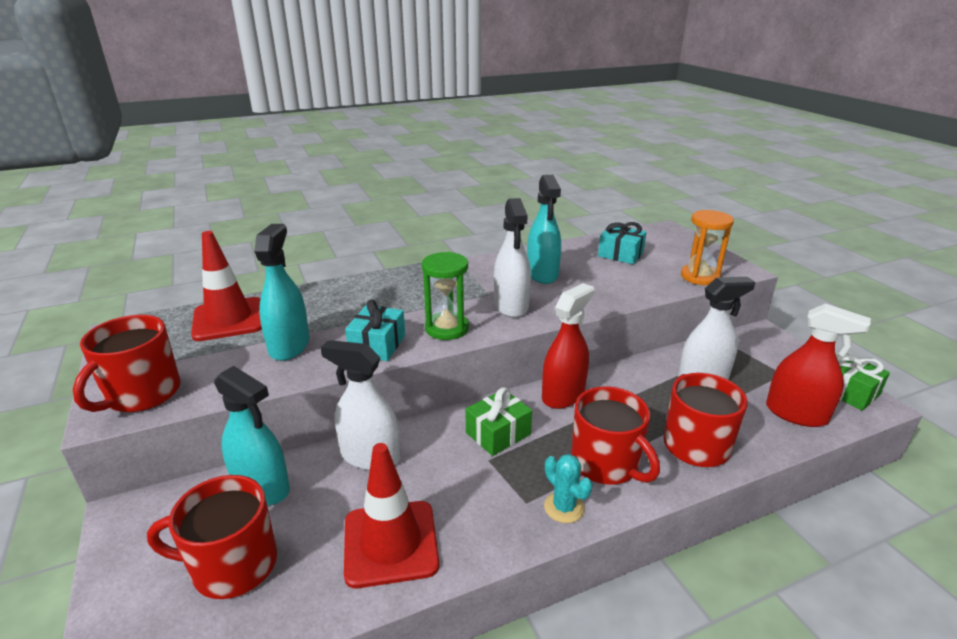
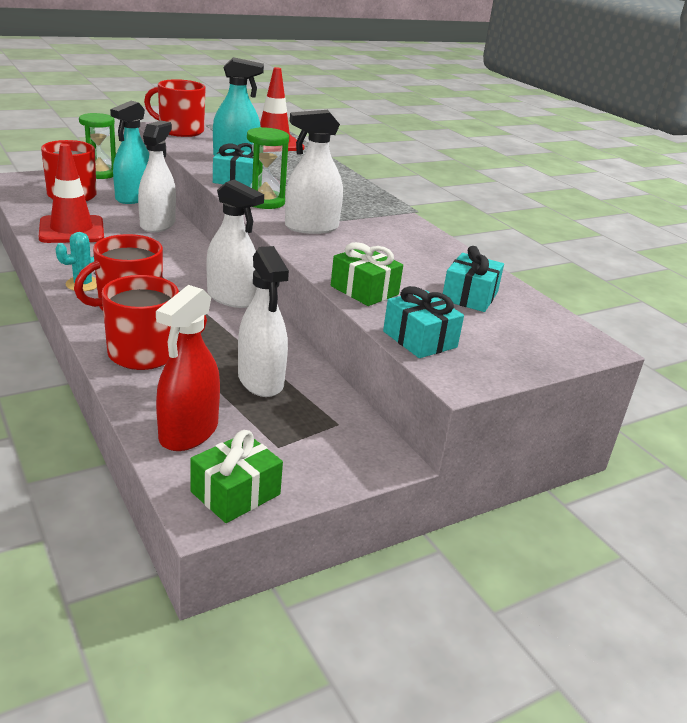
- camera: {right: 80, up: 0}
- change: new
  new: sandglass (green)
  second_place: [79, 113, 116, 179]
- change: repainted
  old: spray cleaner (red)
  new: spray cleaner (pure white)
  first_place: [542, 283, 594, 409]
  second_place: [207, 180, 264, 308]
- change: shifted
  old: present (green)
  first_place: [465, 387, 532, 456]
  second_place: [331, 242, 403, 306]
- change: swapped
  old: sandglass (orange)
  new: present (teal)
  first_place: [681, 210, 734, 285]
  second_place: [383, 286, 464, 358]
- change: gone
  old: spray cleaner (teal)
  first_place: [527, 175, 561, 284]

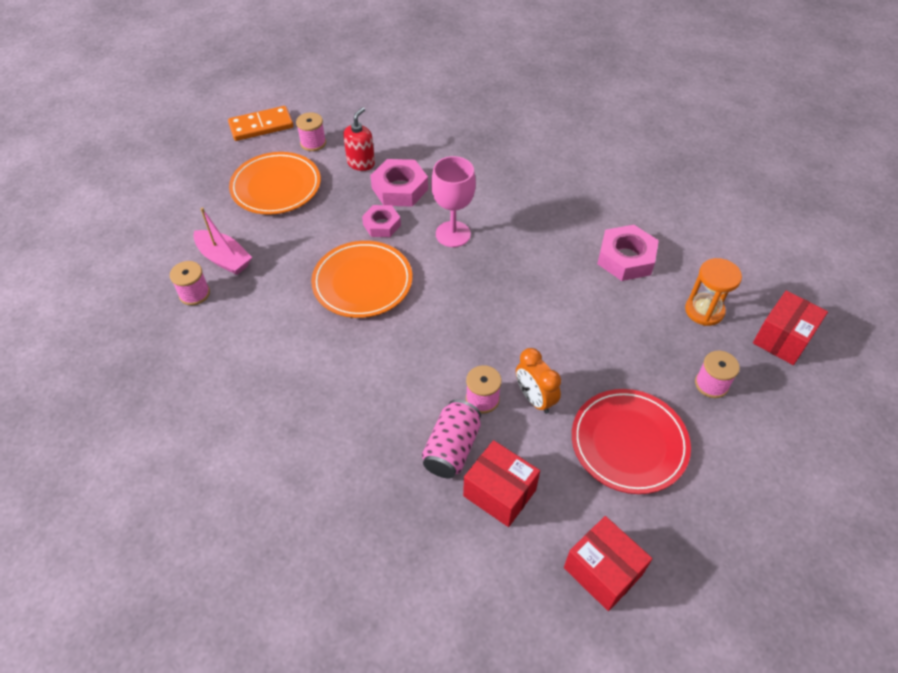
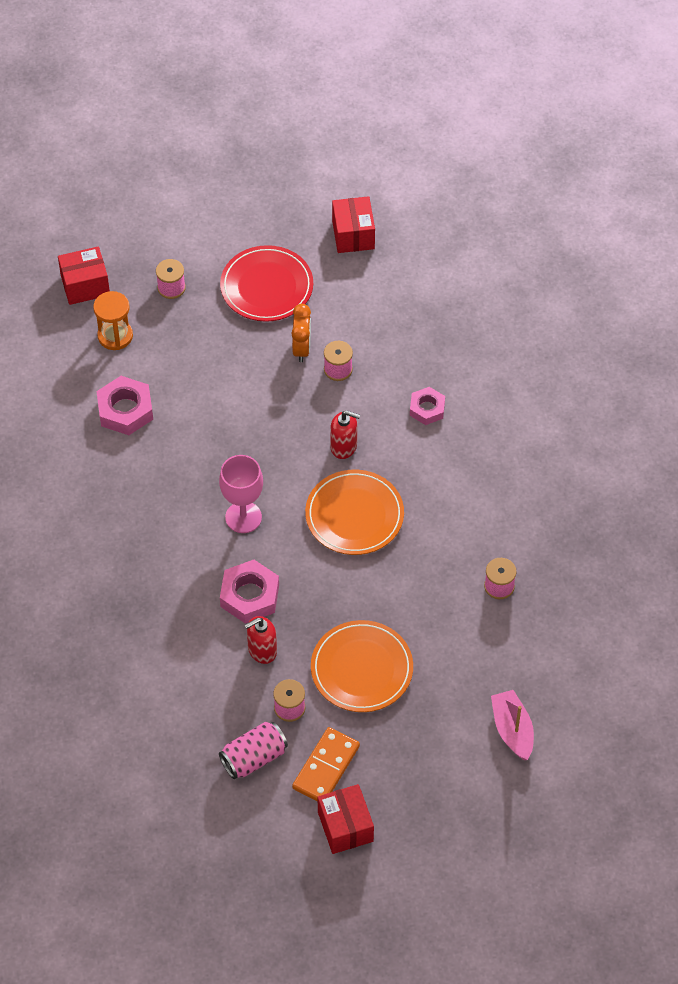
- camera: {right: -145, up: 5}
- change: shifted
  old: can (rose-pink)
  first_place: [422, 400, 481, 478]
  second_place: [219, 722, 288, 779]
- change: rotated
  old: domino tile (orange)
  first_place: [228, 106, 294, 141]
  second_place: [292, 727, 360, 802]
  degrees: -75
- change: shifted
  old: parcel (red)
  first_place: [463, 440, 540, 527]
  second_place: [318, 784, 374, 854]
- change: new
  new: pump bottle (red)
  second_place: [330, 410, 360, 459]
- change: shifted
  old: nut (rose-pink)
  first_place: [362, 205, 401, 237]
  second_place: [410, 387, 445, 425]
- change: shifted
  old: boat (rose-pink)
  first_place: [193, 207, 252, 275]
  second_place: [491, 690, 534, 760]

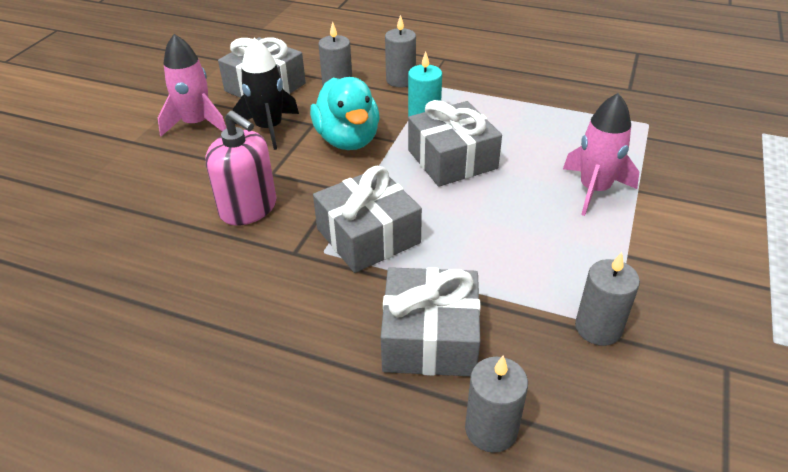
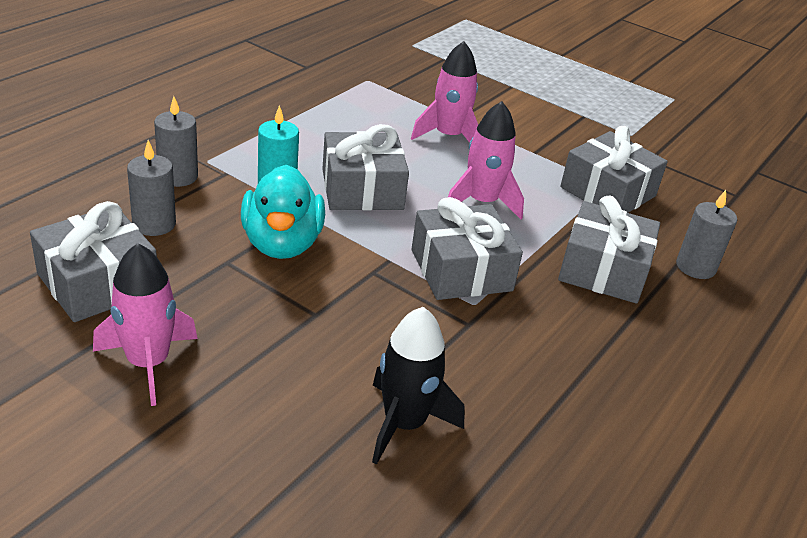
- camera: {right: -80, up: -5}
- change: rotated
  old: rubber duck (teal)
  first_place: [310, 77, 380, 150]
  second_place: [241, 165, 325, 259]
  degrees: 90
- change: shifted
  old: spaceship (black)
  first_place: [233, 38, 299, 150]
  second_place: [372, 307, 465, 465]
- change: new
  new: spaceship (rose-pink)
  second_place: [448, 101, 524, 219]
- change: swapped
  old: candle (ash-grey)
  new: present (ash-grey)
  first_place: [575, 252, 640, 346]
  second_place: [560, 126, 668, 213]
- change: gone
  old: pump bottle (rose-pink)
  first_place: [205, 110, 276, 225]

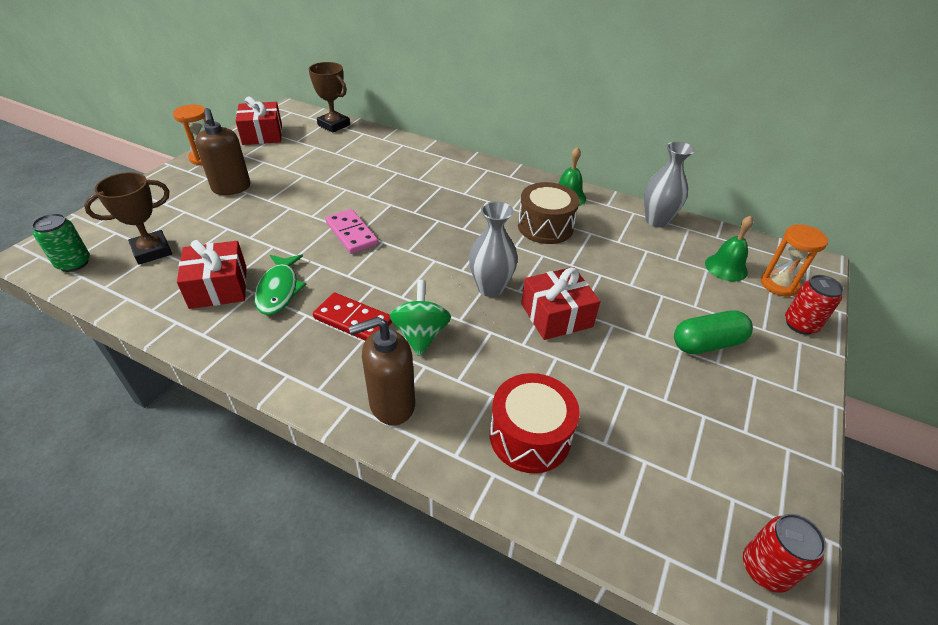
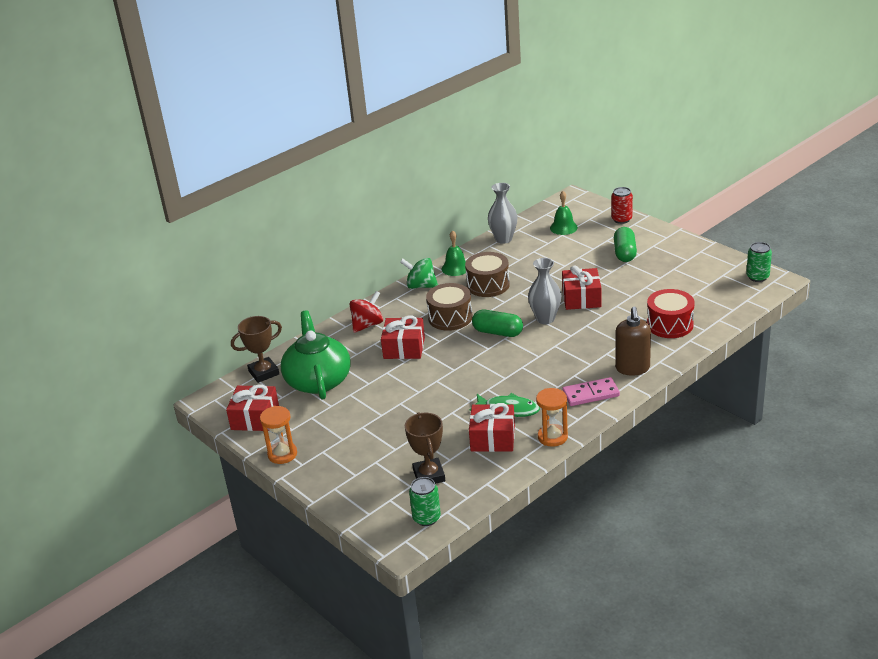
- camera: {right: -65, up: -10}
- change: new
  new: teapot (green)
  second_place: [281, 310, 351, 400]
- change: new
  new: whirligig (red)
  second_place: [350, 291, 383, 333]
- change: new
  new: present (red)
  second_place: [381, 316, 425, 359]
- change: shifted
  old: whirligig (green)
  first_place: [390, 280, 451, 357]
  second_place: [400, 258, 438, 289]
- change: new
  new: toy drum (russet)
  second_place: [426, 283, 473, 331]
- change: new
  new: pill shape (green)
  second_place: [472, 310, 523, 337]
- change: shifted
  old: sandglass (orange)
  first_place: [760, 224, 828, 297]
  second_place: [536, 388, 568, 447]
- change: shifted
  old: domino tile (rose-pink)
  first_place: [325, 209, 378, 254]
  second_place: [562, 377, 620, 406]
- change: repainted
  old: can (red)
  new: can (green)
  first_place: [743, 514, 826, 593]
  second_place: [746, 242, 772, 282]
- change: gone
  old: pump bottle (russet)
  first_place: [195, 108, 250, 195]
- change: gone
  old: domino tile (red)
  first_place: [313, 293, 392, 341]

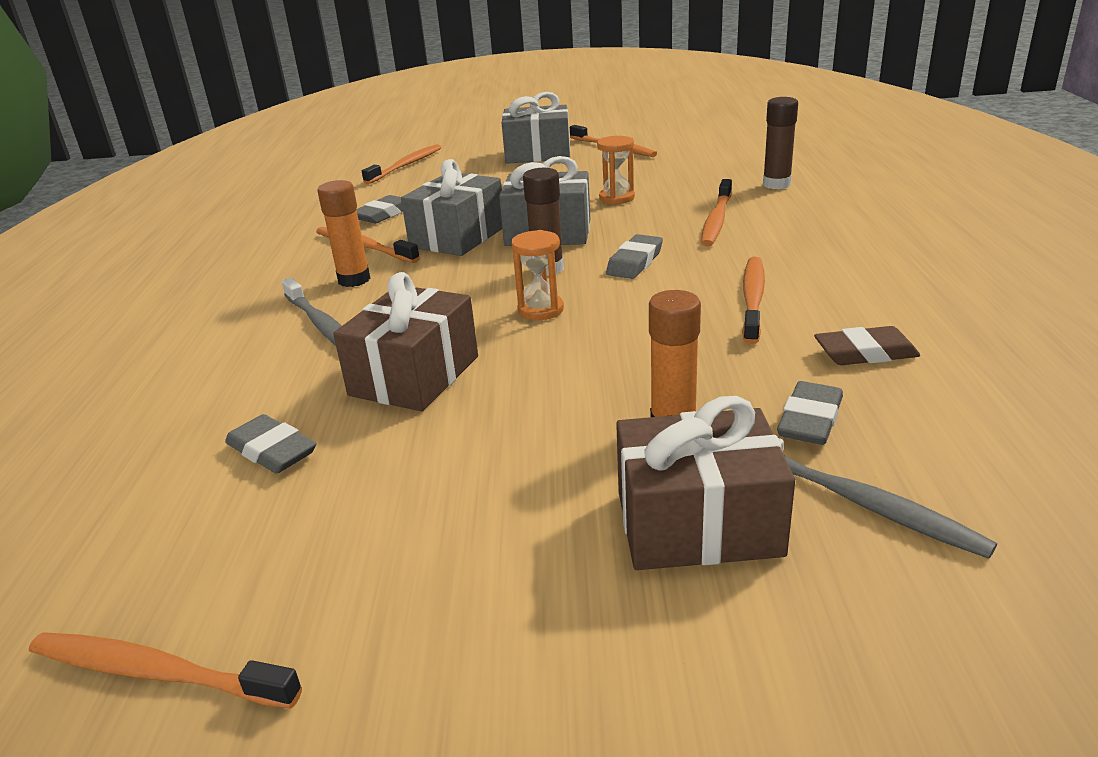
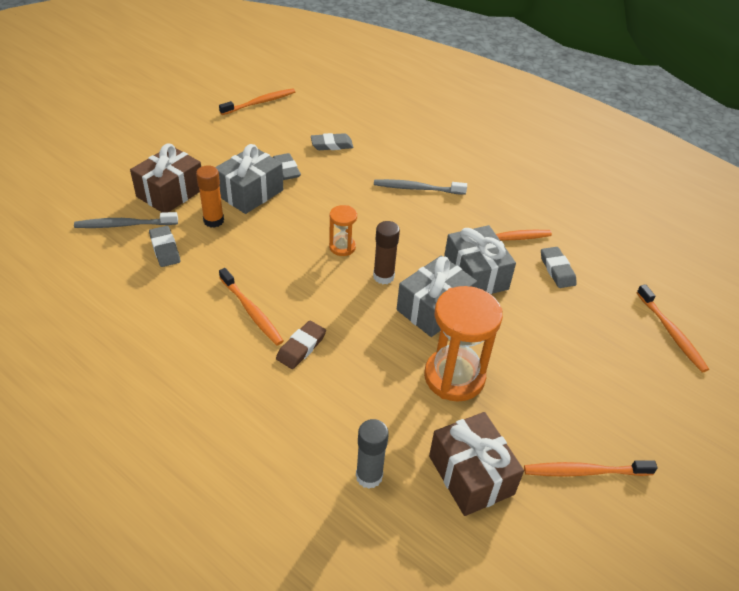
- camera: {right: 125, up: 15}
- change: shifted
  old: present (ash-grey)
  first_place: [502, 92, 570, 164]
  second_place: [215, 144, 283, 214]
- change: shifted
  old: eraser (ash-grey)
  first_place: [606, 234, 663, 279]
  second_place: [273, 153, 301, 180]
- change: shifted
  old: eraser (russet)
  first_place: [814, 326, 920, 365]
  second_place: [276, 321, 326, 369]
- change: repainted
  old: glue stick (russet)
  new: glue stick (ash-grey)
  first_place: [763, 97, 798, 189]
  second_place: [356, 419, 389, 489]
- change: scaled
  old: sandglass (orange)
  first_place: [597, 136, 635, 205]
  second_place: [424, 286, 503, 402]
  factor: 1.97
- change: shifted
  old: present (russet)
  first_place: [333, 272, 478, 411]
  second_place: [429, 412, 524, 516]
- change: gone
  old: glue stick (orange)
  first_place: [317, 180, 371, 287]
- change: gone
  old: toothbrush (orange)
  first_place: [701, 179, 732, 246]

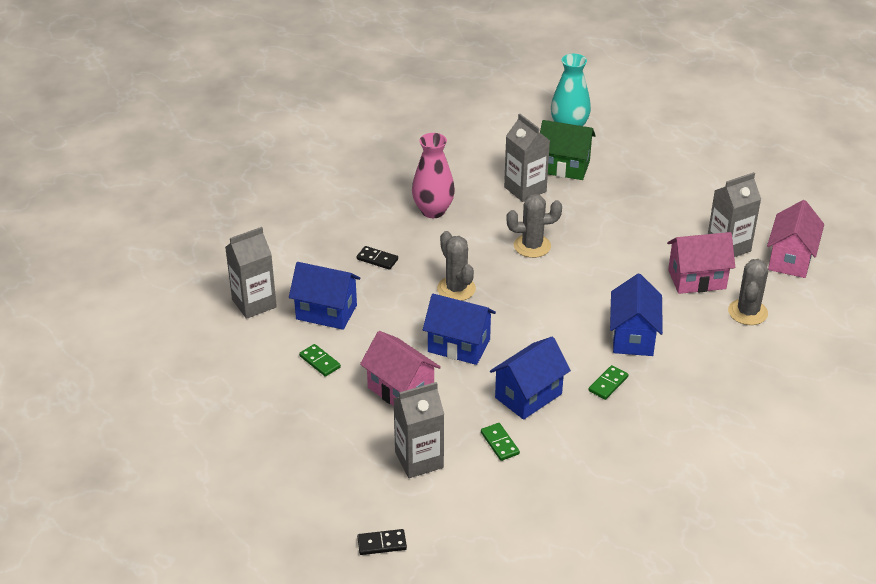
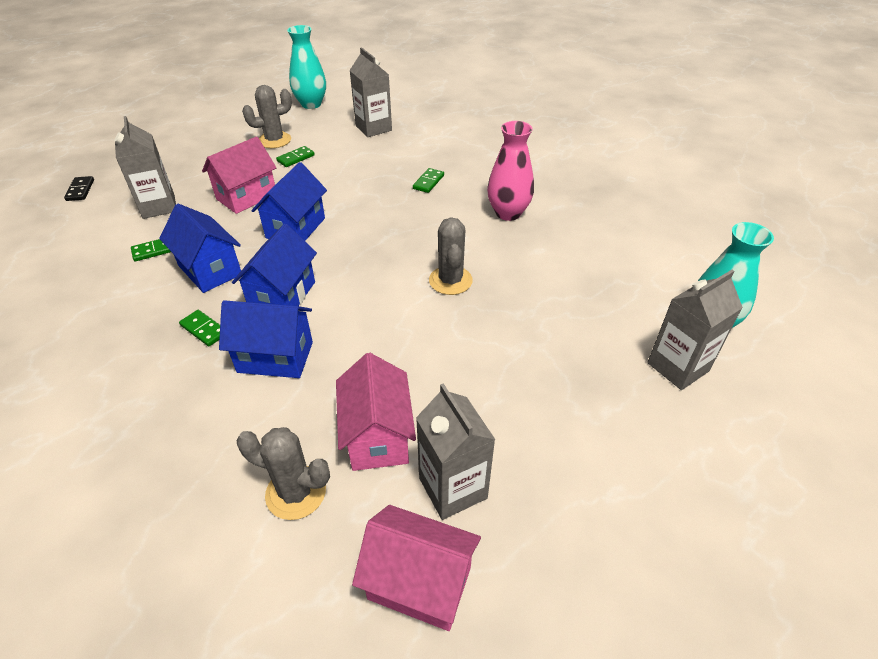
- camera: {right: 90, up: 5}
- change: shifted
  old: house (cobalt)
  first_place: [289, 262, 361, 330]
  second_place: [232, 224, 317, 306]
- change: shifted
  old: cactus (ash-grey)
  first_place: [437, 231, 476, 301]
  second_place: [242, 85, 292, 148]
- change: new
  new: vase (teal)
  second_place: [287, 25, 326, 109]
- change: repainted
  old: domino tile (black)
  new: domino tile (green)
  first_place: [357, 246, 398, 270]
  second_place: [413, 168, 444, 193]
- change: shifted
  old: carton (ash-grey)
  first_place: [504, 114, 550, 202]
  second_place: [647, 270, 743, 390]
- change: gone
  old: house (green)
  first_place: [540, 120, 596, 180]

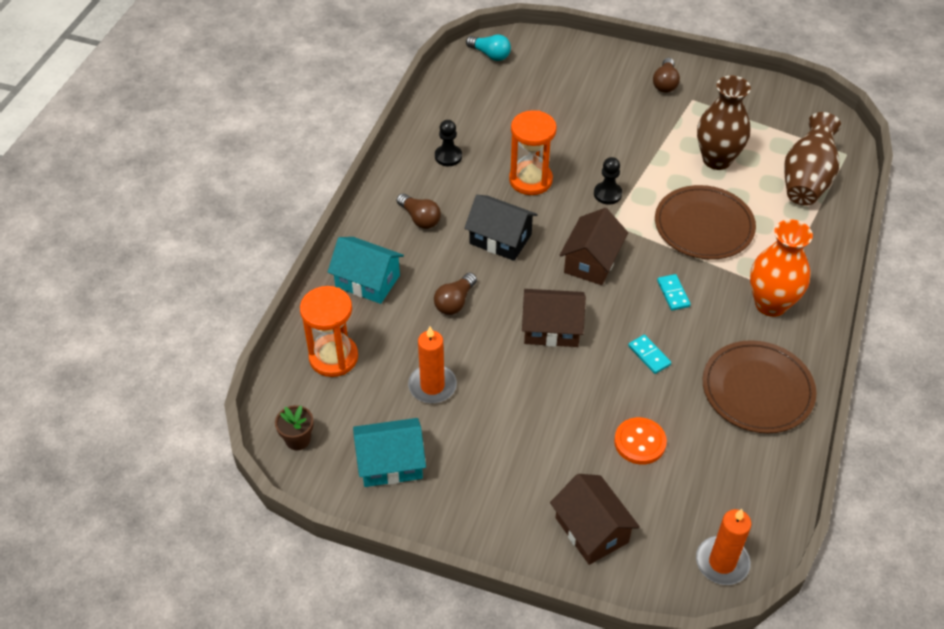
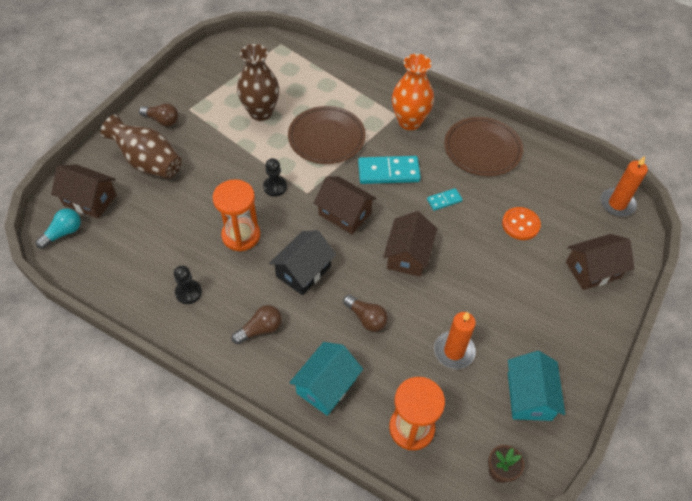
- camera: {right: -80, up: 5}
- change: new
  new: house (russet)
  second_place: [51, 164, 117, 219]
- change: shifted
  old: vase (russet)
  first_place: [784, 112, 841, 206]
  second_place: [100, 114, 182, 178]
- change: scaled
  old: domino tile (teal)
  first_place: [657, 274, 691, 311]
  second_place: [358, 156, 421, 184]
  factor: 1.91

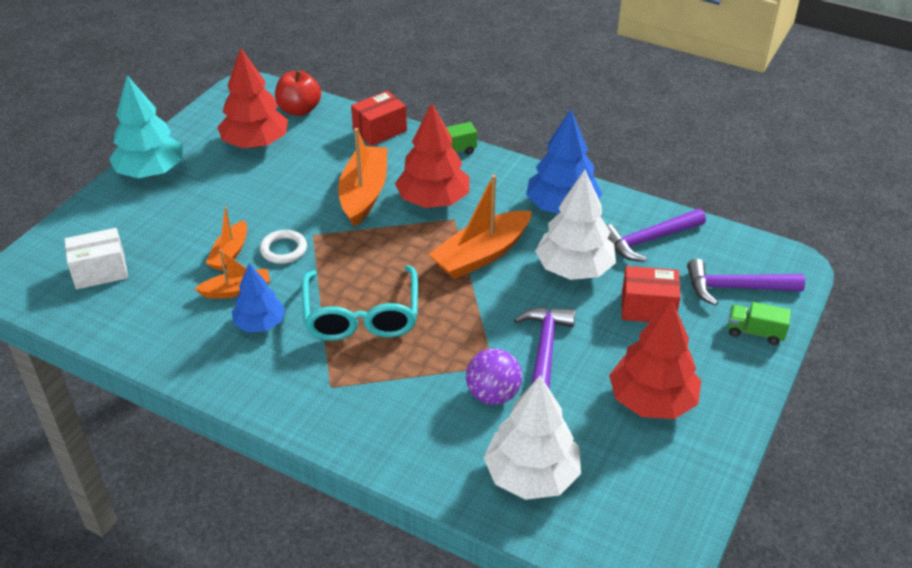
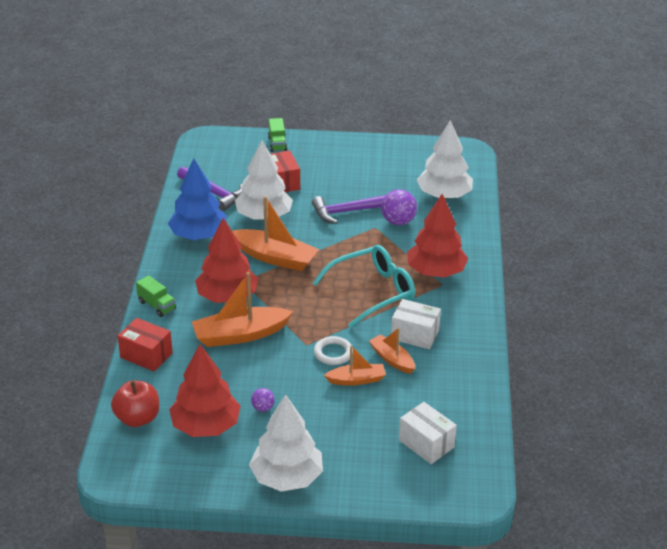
- camera: {right: -115, up: -5}
- change: repainted
  old: toy tree (teal)
  new: toy tree (pure white)
  first_place: [109, 75, 183, 178]
  second_place: [249, 394, 323, 492]
- change: new
  new: play ball (purple)
  second_place: [251, 388, 275, 412]
- change: swapped
  old: toy tree (cobalt)
  new: parcel (pure white)
  first_place: [232, 263, 285, 332]
  second_place: [391, 299, 441, 349]
- change: shifted
  old: toy tree (red)
  first_place: [609, 300, 701, 419]
  second_place: [407, 194, 468, 278]
- change: gone
  old: carpenter's hammer (purple)
  first_place: [687, 259, 805, 306]

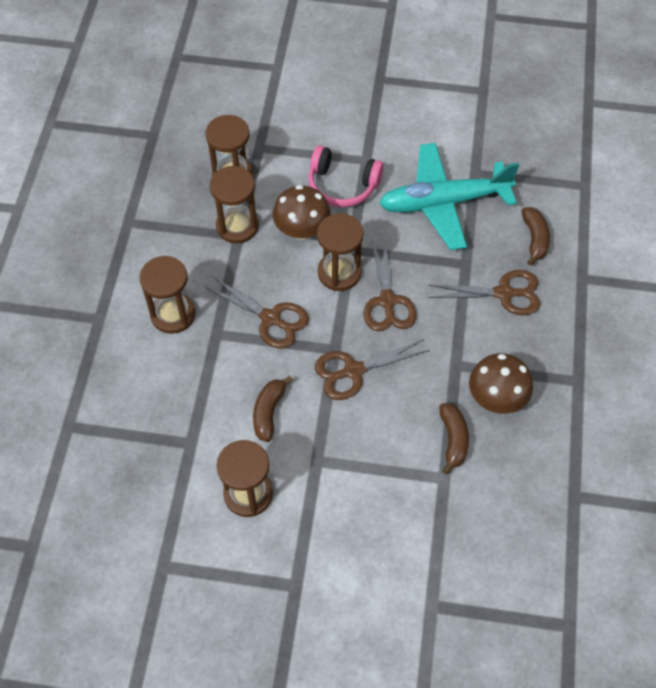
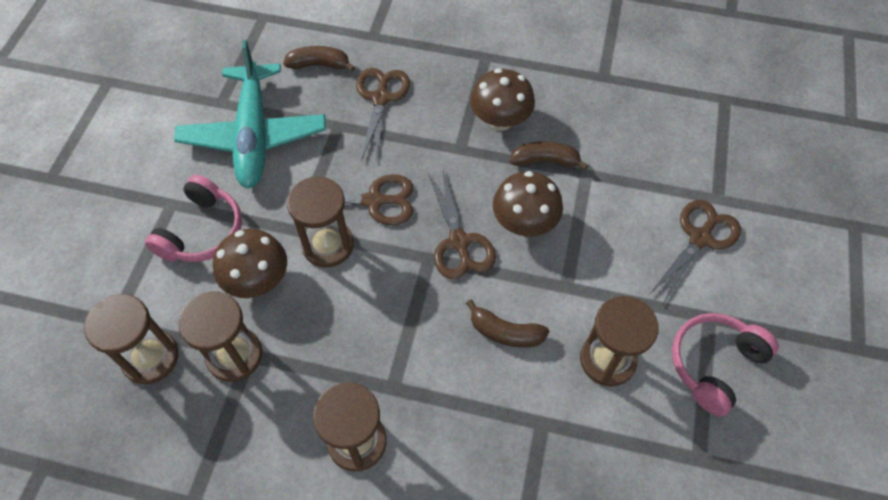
- camera: {right: -85, up: 0}
- change: new
  new: fungus (russet)
  second_place: [493, 171, 563, 236]
- change: shifted
  old: scissors (russet)
  first_place: [204, 276, 309, 349]
  second_place: [649, 200, 741, 304]
- change: new
  new: headphones (rose-pink)
  second_place: [672, 313, 779, 417]

